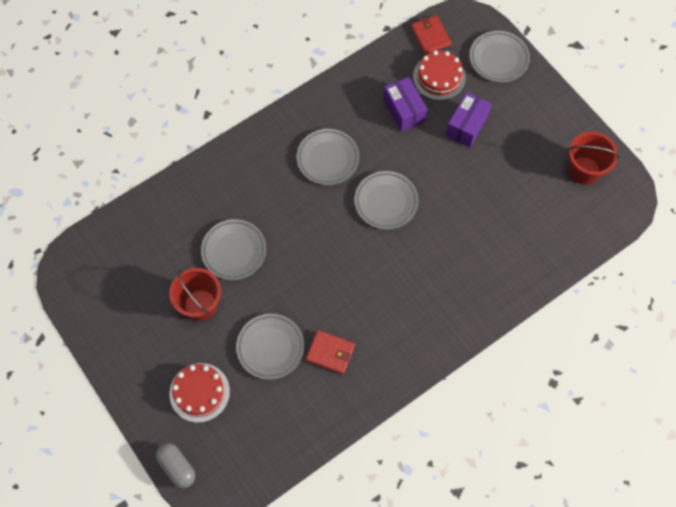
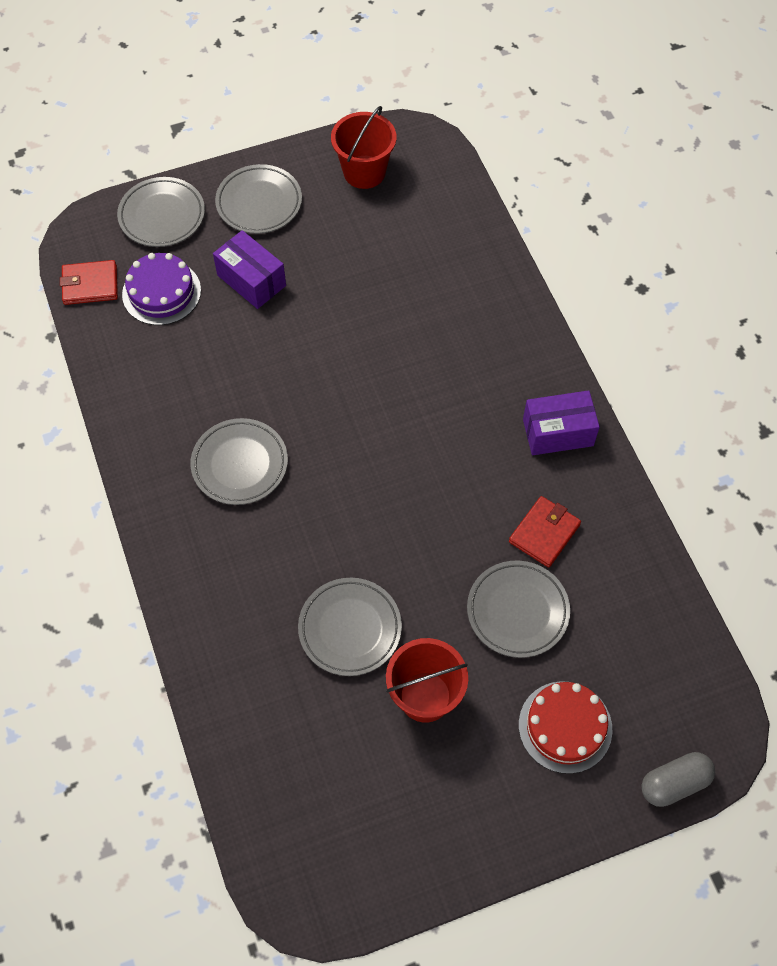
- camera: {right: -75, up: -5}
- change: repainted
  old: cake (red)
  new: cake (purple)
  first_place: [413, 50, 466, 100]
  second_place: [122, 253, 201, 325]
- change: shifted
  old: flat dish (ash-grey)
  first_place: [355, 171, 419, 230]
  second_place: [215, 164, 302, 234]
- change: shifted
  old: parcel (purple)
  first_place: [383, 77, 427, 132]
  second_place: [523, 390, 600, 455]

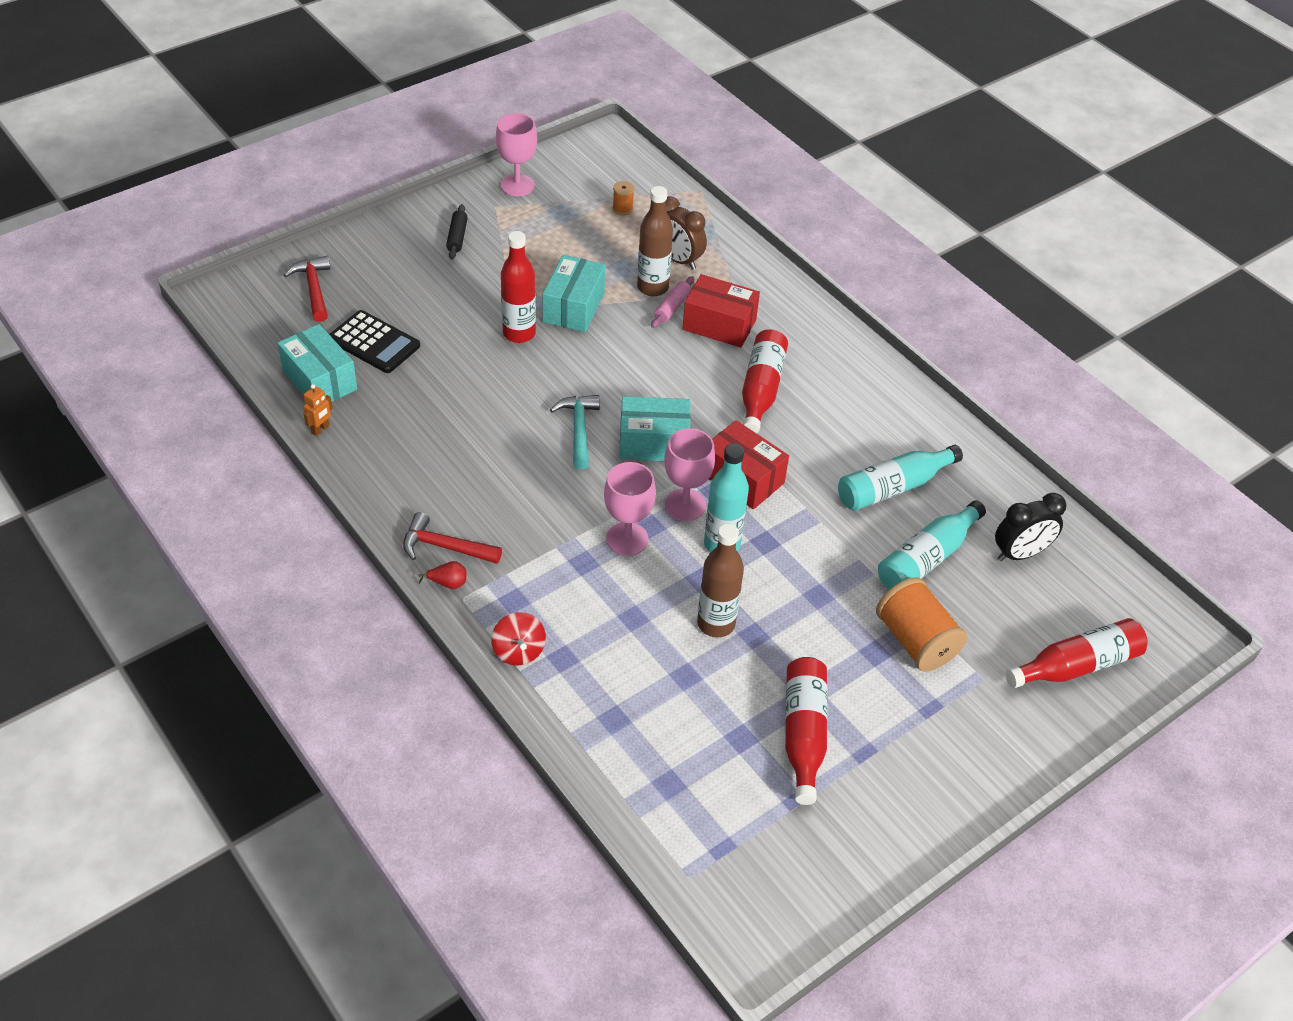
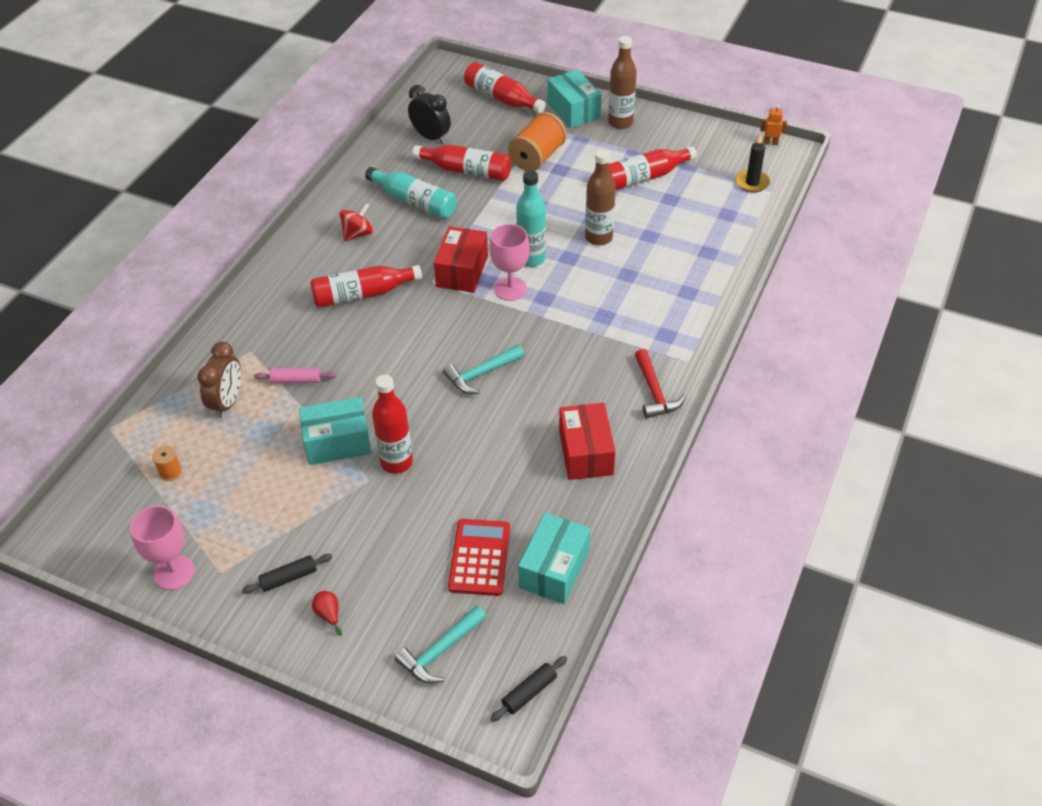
- camera: {right: -115, up: 0}
- change: shifted
  old: pear fruit (red)
  first_place: [418, 561, 466, 589]
  second_place: [312, 591, 342, 636]
- change: shifted
  old: whirligig (red)
  first_place: [491, 612, 546, 666]
  second_place: [340, 203, 373, 241]
- change: repainted
  old: carpenter's hammer (red)
  new: carpenter's hammer (teal)
  first_place: [284, 256, 330, 322]
  second_place: [394, 605, 486, 684]
- change: repainted
  old: flask (teal)
  new: flask (red)
  first_place: [878, 500, 986, 590]
  second_place: [412, 145, 511, 181]
- change: repainted
  old: calculator (black)
  new: calculator (red)
  first_place: [329, 310, 420, 373]
  second_place: [448, 519, 510, 596]
- change: new
  new: pastry roller (black)
  second_place: [490, 656, 567, 722]
- change: shifted
  old: parcel (teal)
  first_place: [619, 396, 691, 461]
  second_place: [547, 69, 602, 128]
- change: shifted
  old: parcel (red)
  first_place: [683, 274, 760, 348]
  second_place: [559, 403, 615, 480]
- change: shifted
  old: flask (russet)
  first_place: [637, 186, 673, 296]
  second_place: [608, 36, 637, 129]
- change: new
  new: candle (black)
  second_place: [736, 134, 770, 193]
- change: shifted
  old: toy robot (orange)
  first_place: [303, 384, 333, 436]
  second_place: [761, 104, 787, 145]
- change: gone
  old: goblet (rose-pink)
  first_place: [604, 462, 656, 556]

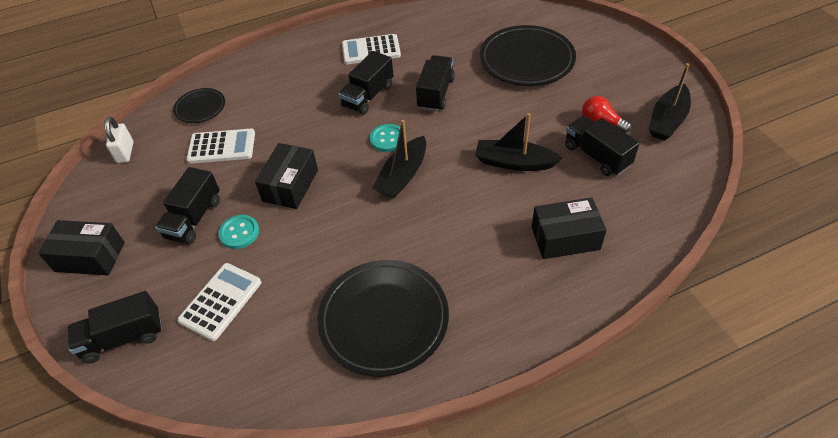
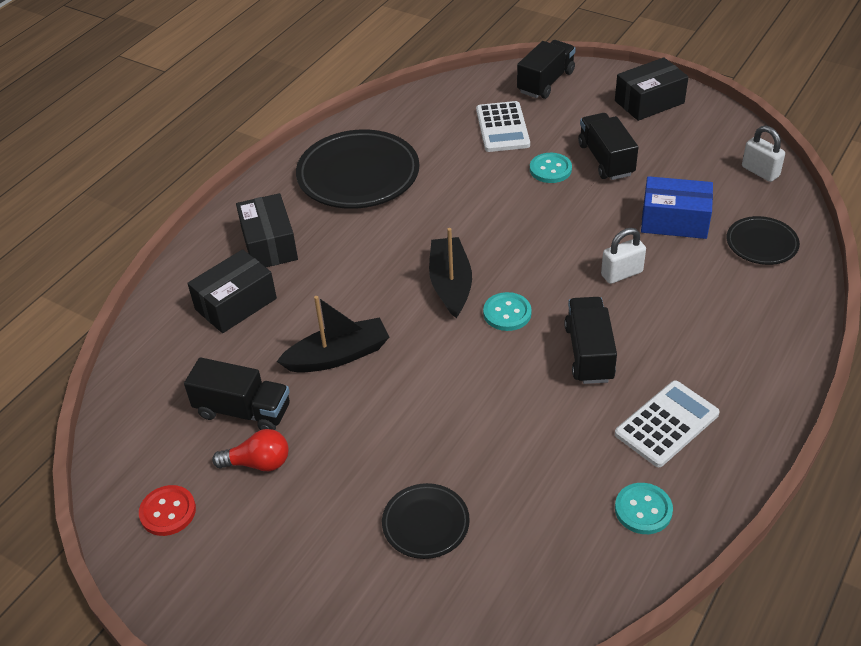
- camera: {right: 145, up: -5}
- change: swapped
  old: boat (black)
  new: button (red)
  first_place: [649, 63, 691, 141]
  second_place: [139, 485, 196, 536]
- change: shifted
  old: parcel (black)
  first_place: [255, 143, 318, 209]
  second_place: [236, 193, 298, 267]
- change: scaled
  old: flat dish (black)
  first_place: [480, 25, 576, 86]
  second_place: [382, 483, 470, 559]
  factor: 0.52
- change: new
  new: lock (pure white)
  second_place: [601, 228, 646, 284]
- change: new
  new: button (teal)
  second_place: [615, 483, 673, 534]
- change: swapped
  old: calculator (pure white)
  new: parcel (cobalt)
  first_place: [186, 129, 255, 164]
  second_place: [641, 176, 713, 239]
- change: gone
  old: truck (black)
  first_place: [416, 55, 455, 111]

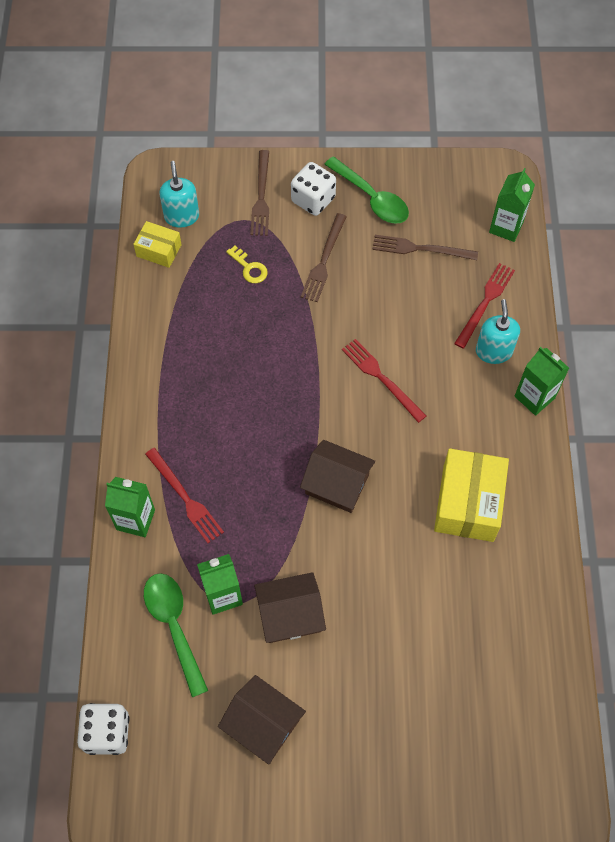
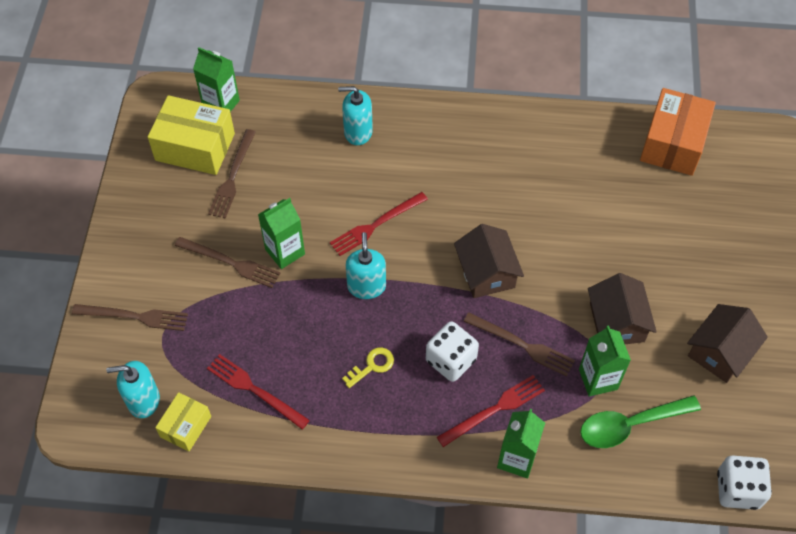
- camera: {right: -85, up: -5}
- change: shifted
  old: parcel (yellow)
  first_place: [434, 448, 509, 542]
  second_place: [148, 95, 235, 175]
- change: shifted
  old: table fork (red)
  first_place: [454, 263, 515, 349]
  second_place: [207, 354, 310, 430]
- change: shifted
  old: carton (green)
  first_place: [515, 347, 569, 416]
  second_place: [258, 198, 305, 269]
- change: shifted
  old: key (yellow)
  first_place: [226, 246, 268, 283]
  second_place: [342, 348, 394, 388]
- change: new
  new: pump bottle (teal)
  second_place: [346, 232, 386, 299]
- change: shifted
  old: game die (pure white)
  first_place: [291, 162, 336, 216]
  second_place: [426, 321, 479, 382]
- change: rotated
  old: house (russet)
  first_place: [300, 440, 375, 513]
  second_place: [454, 224, 524, 298]
  degrees: -45
- change: new
  new: table fork (russet)
  second_place: [463, 313, 575, 377]
- change: new
  new: parcel (orange)
  second_place: [640, 88, 716, 176]
- change: gone
  old: teaspoon (green)
  first_place: [324, 157, 409, 224]

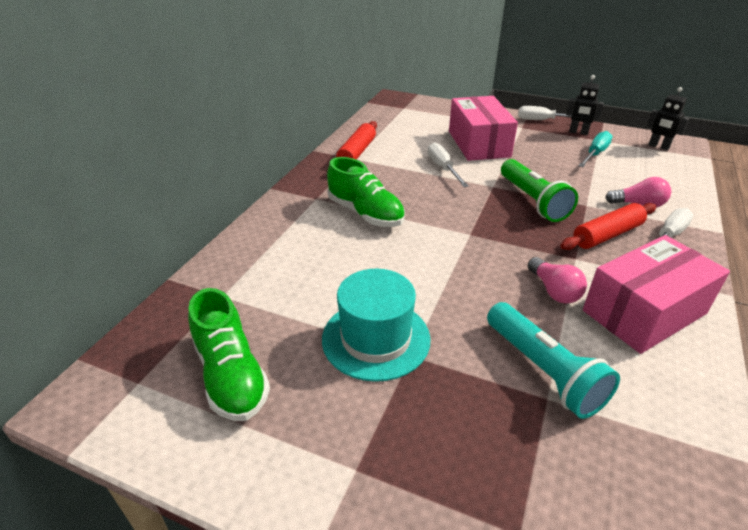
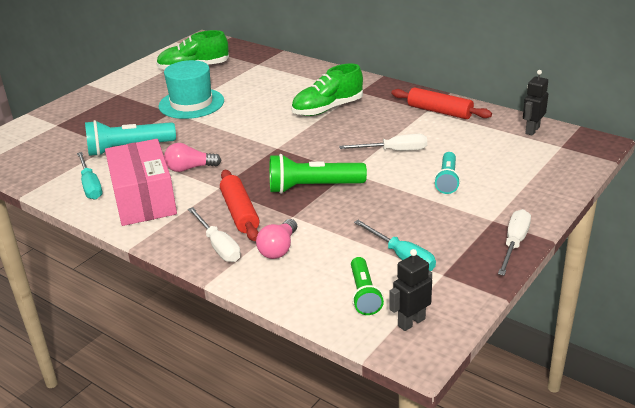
- camera: {right: 105, up: -5}
- change: new
  new: screwdriver (teal)
  second_place: [77, 152, 102, 200]
- change: new
  new: torch (green)
  second_place: [351, 257, 384, 315]
- change: swapped
  old: parcel (rose-pink)
  new: torch (teal)
  first_place: [449, 96, 518, 161]
  second_place: [434, 152, 460, 194]
- change: shifted
  old: toy robot (black)
  first_place: [566, 75, 604, 135]
  second_place: [523, 70, 548, 136]

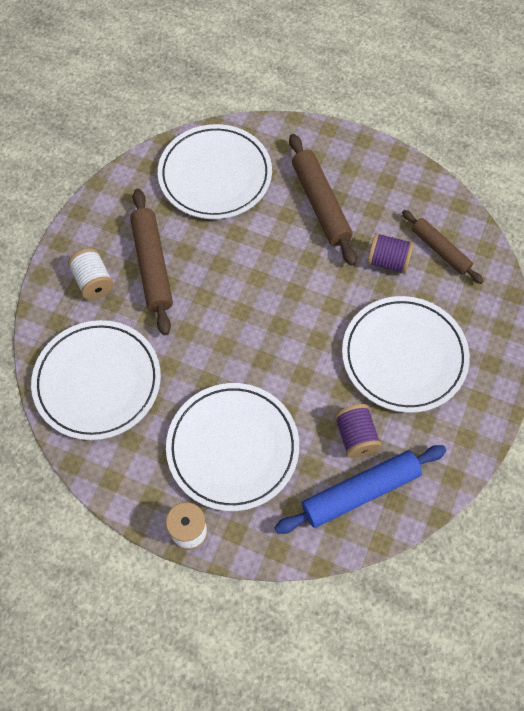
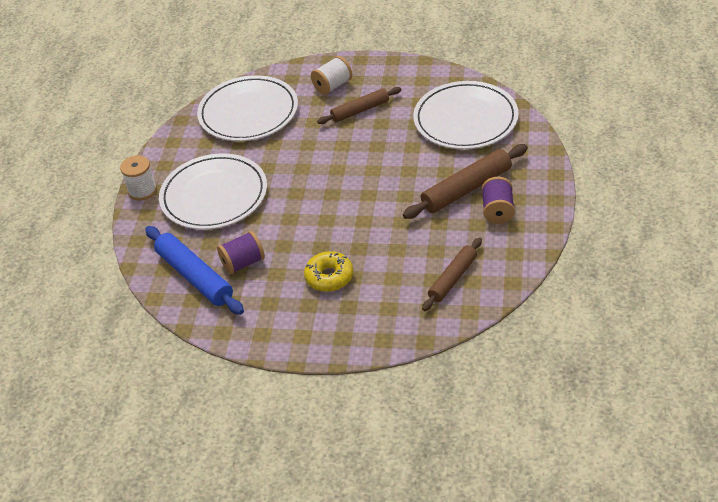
- camera: {right: 80, up: -20}
- change: swapped
  old: flat dish (pure white)
  new: glazed donut (yellow)
  first_place: [342, 296, 470, 413]
  second_place: [304, 251, 353, 292]
- change: scaled
  old: pastry roller (russet)
  first_place: [130, 189, 173, 335]
  second_place: [317, 87, 401, 124]
  factor: 0.66
- change: shifted
  old: reel of thread (purple)
  first_place: [367, 233, 414, 274]
  second_place: [482, 177, 515, 224]

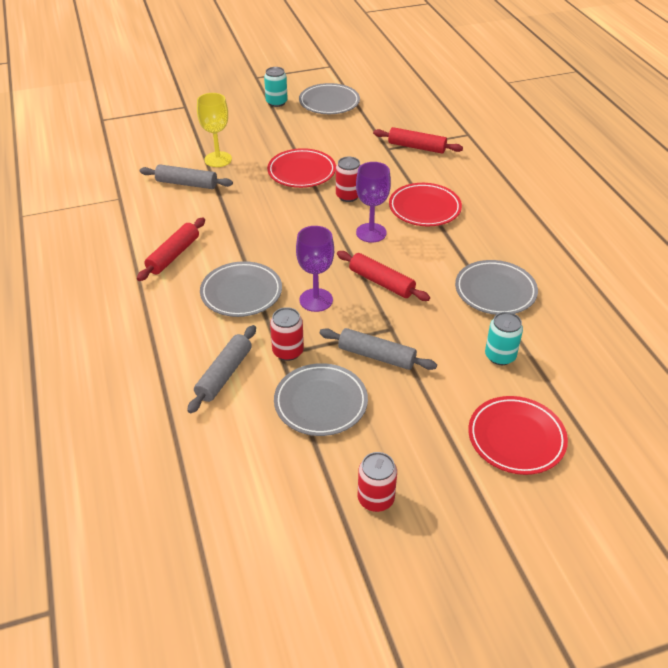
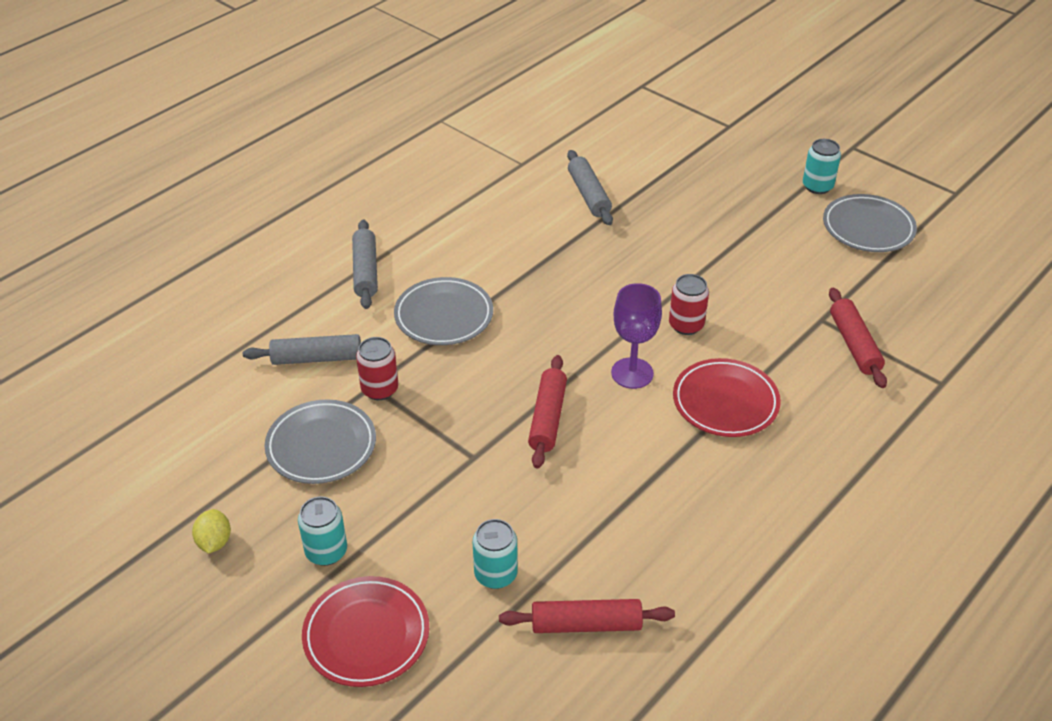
- camera: {right: 60, up: 0}
- change: swapped
  old: can (red)
  new: toy lemon (yellow)
  first_place: [358, 452, 397, 512]
  second_place: [192, 509, 231, 554]
- change: new
  new: can (teal)
  second_place: [298, 497, 347, 566]
- change: shifted
  old: pastry roller (ash-grey)
  first_place: [320, 328, 437, 370]
  second_place: [352, 220, 378, 309]
- change: shifted
  old: pastry roller (red)
  first_place: [137, 218, 205, 281]
  second_place: [499, 599, 675, 633]
- change: gone
  old: goblet (yellow)
  first_place: [197, 93, 232, 167]
- change: gone
  old: flat dish (red)
  first_place: [267, 148, 336, 188]
- change: gone
  old: goblet (purple)
  first_place: [296, 226, 334, 312]
- change: gone
  old: flat dish (ash-grey)
  first_place: [455, 260, 538, 315]

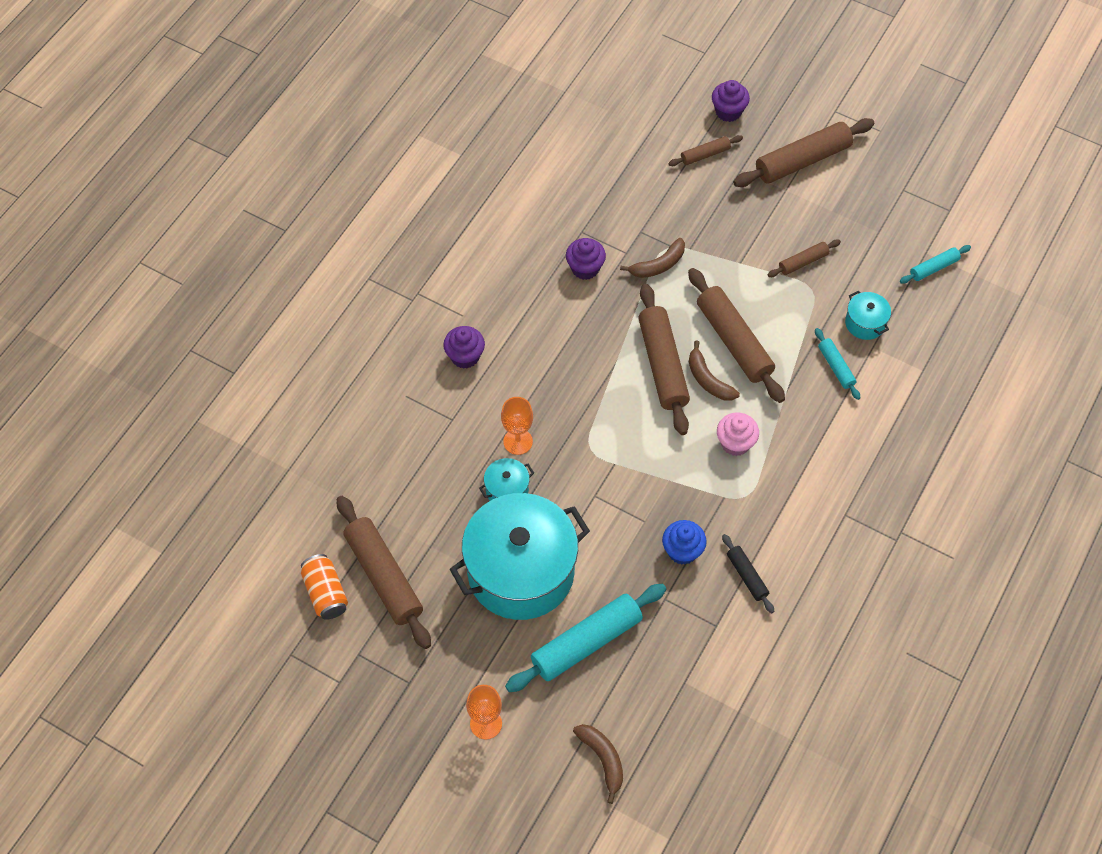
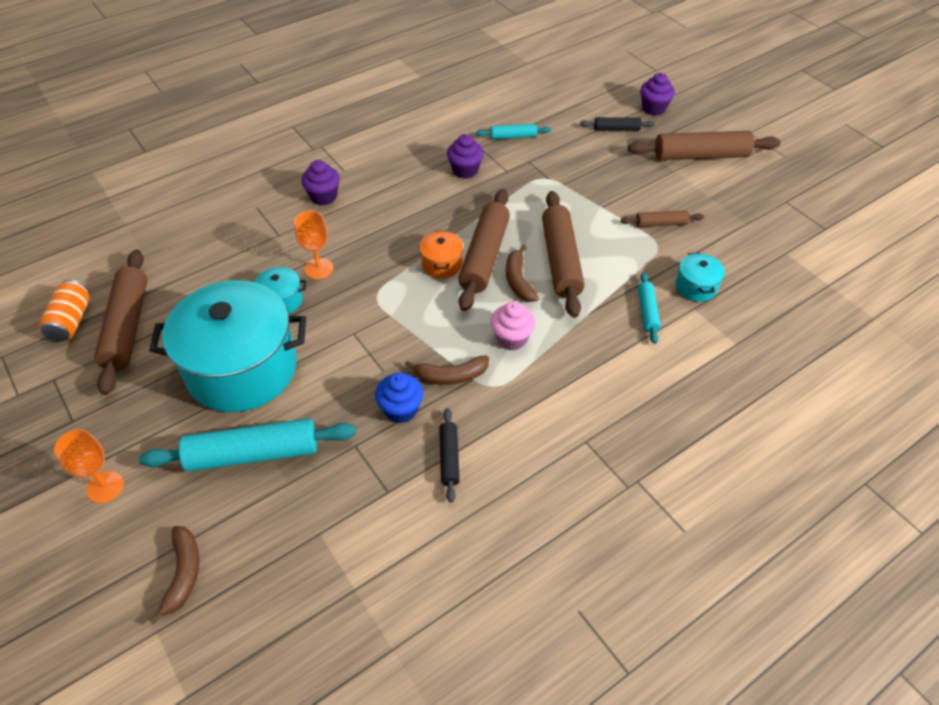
- camera: {right: 25, up: -10}
- change: shifted
  old: banana fruit (russet)
  first_place: [620, 238, 685, 278]
  second_place: [405, 355, 489, 385]
- change: new
  new: stockpot (orange)
  second_place: [419, 231, 463, 278]
- change: shifted
  old: pastry roller (teal)
  first_place: [900, 245, 971, 284]
  second_place: [476, 124, 551, 139]
- change: repainted
  old: pastry roller (russet)
  new: pastry roller (black)
  first_place: [668, 135, 743, 166]
  second_place: [580, 117, 655, 131]

